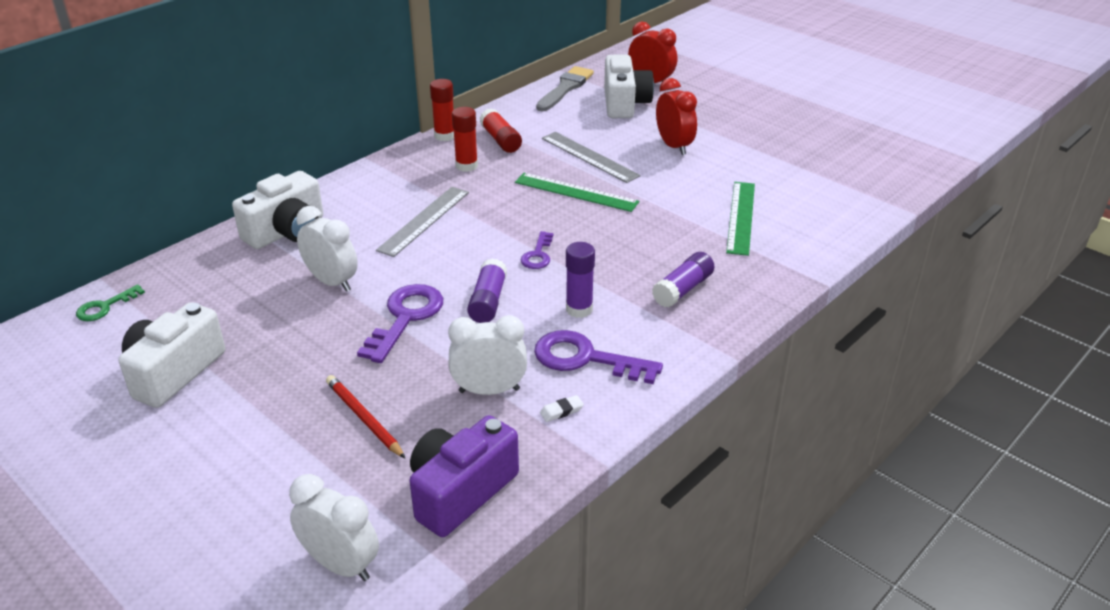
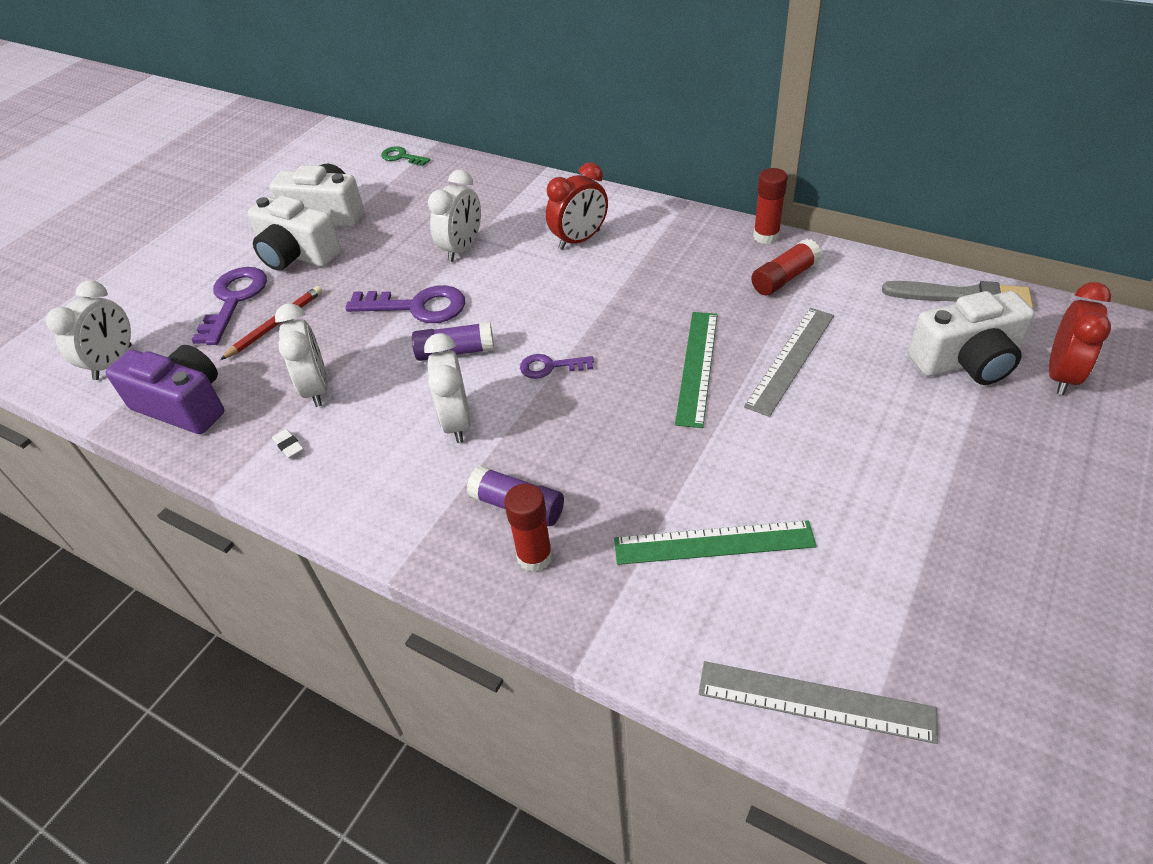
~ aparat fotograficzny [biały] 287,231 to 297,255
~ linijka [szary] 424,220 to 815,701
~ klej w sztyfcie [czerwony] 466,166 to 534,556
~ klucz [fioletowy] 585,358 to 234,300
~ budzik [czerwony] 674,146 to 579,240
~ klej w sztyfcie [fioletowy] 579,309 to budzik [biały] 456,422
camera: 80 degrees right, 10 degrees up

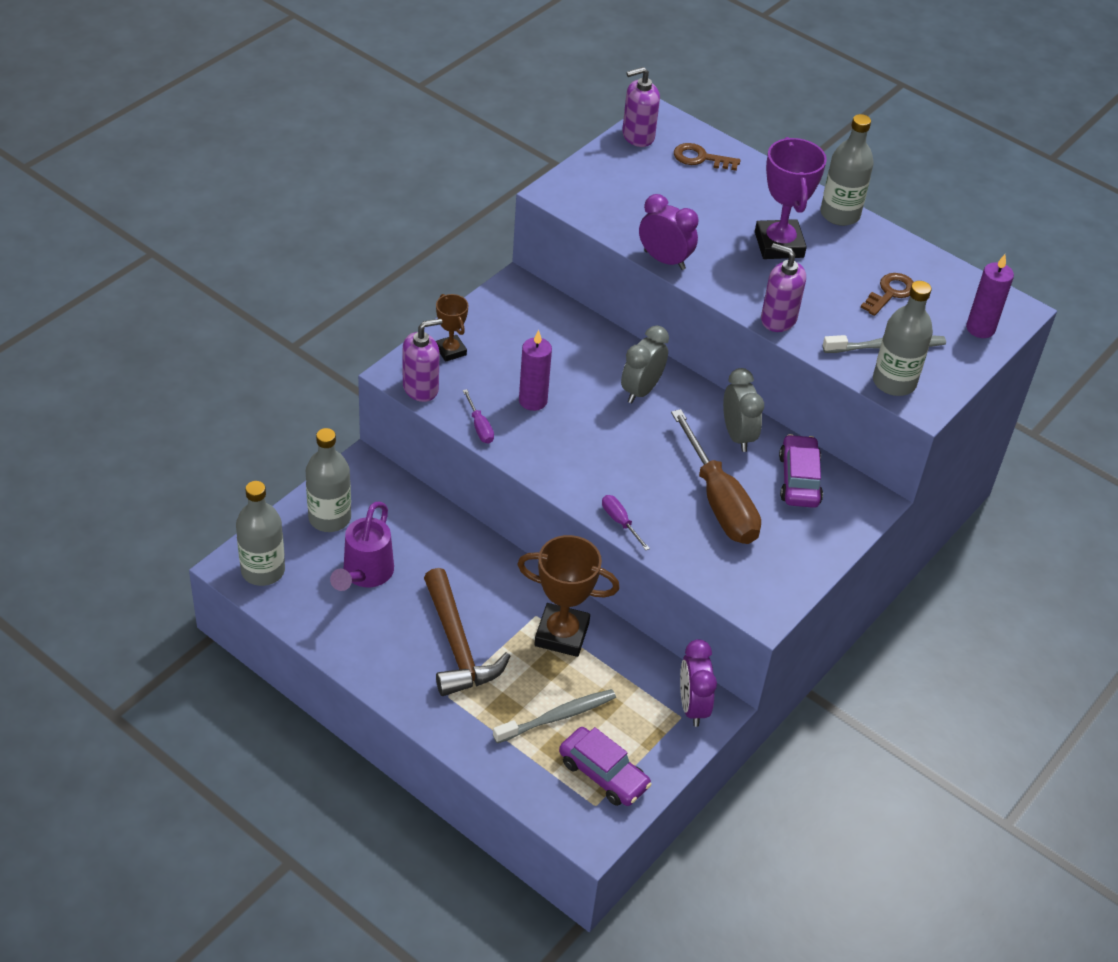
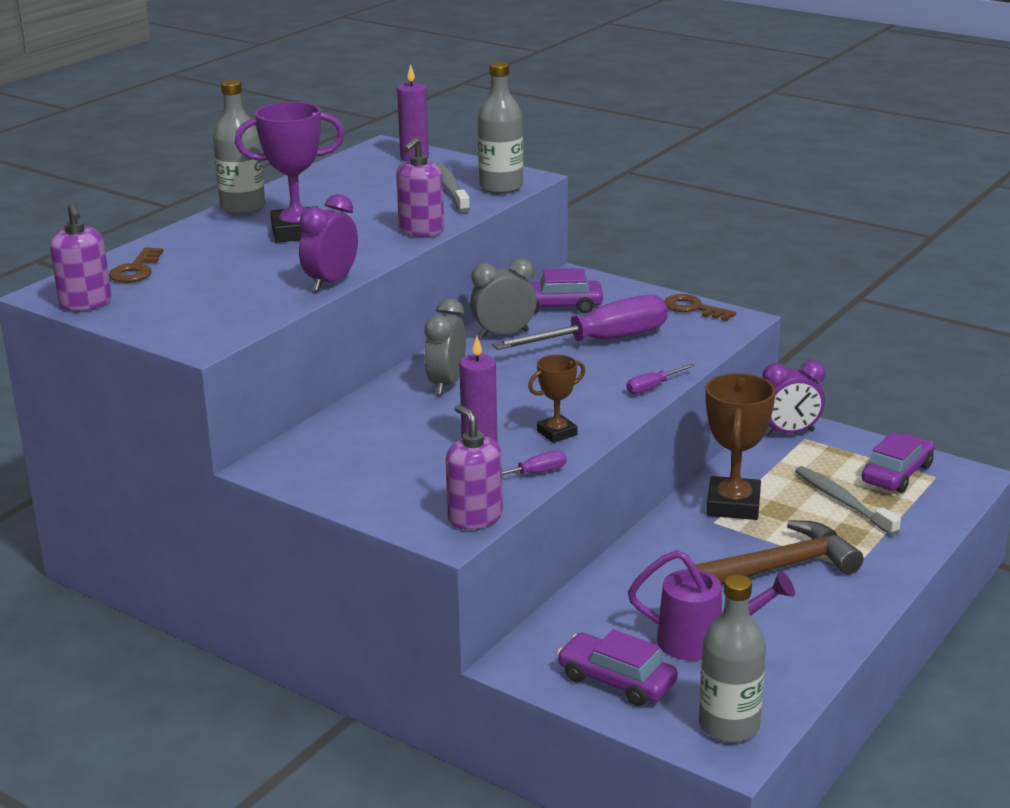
~ puchar [brązowy] 450,351 to 557,433
~ klucz [brązowy] 890,293 to 693,308
~ butelka [szary] 329,518 to samochód [fioletowy] 617,680
~ śrubokręt [brązowy] 719,501 to śrubokręt [fioletowy] 602,341
~ budzik [szary] 641,390 = 446,384 75 degrees clockwise
camera: 90 degrees left, 20 degrees down

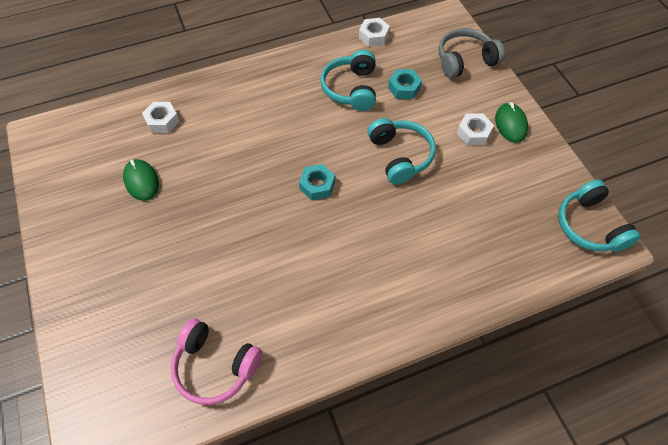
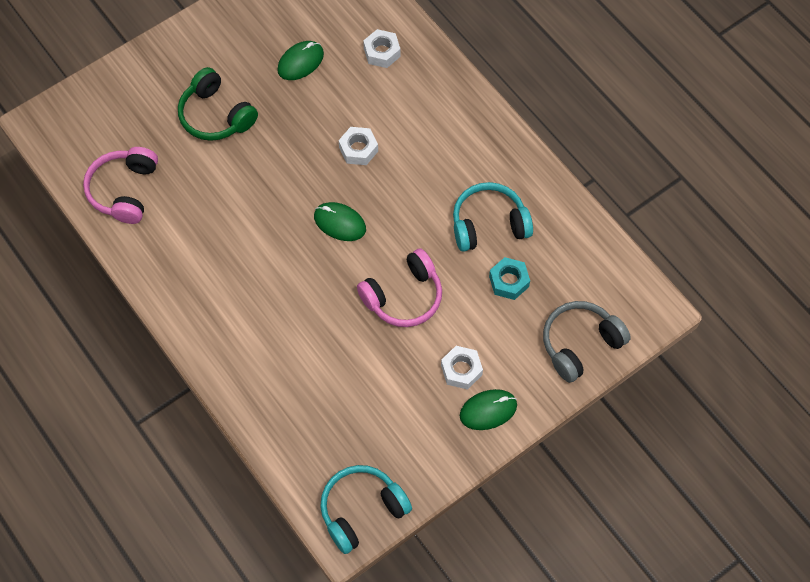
+ słuchawki [zielony] 216,115
~ nakrętka [biały] 373,36 to 358,149
~ nakrętka [turkusowy] 317,185 to myszka [zielony] 340,223
~ słuchawki [turkusowy] 400,156 to słuchawki [różowy] 404,297
~ słuchawki [szary] 465,60 = 580,344 90 degrees counterclockwise
camera: 75 degrees right, 5 degrees up

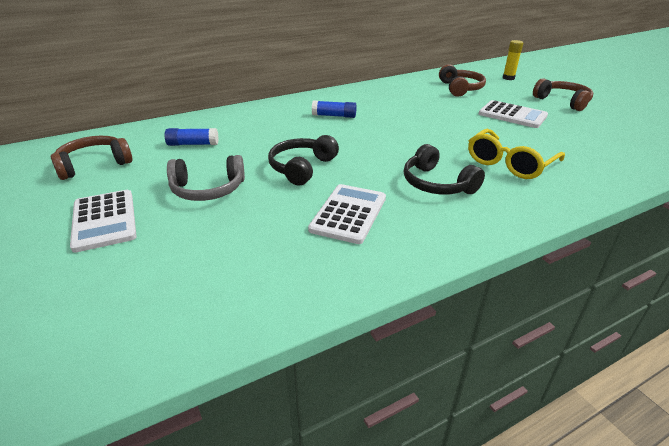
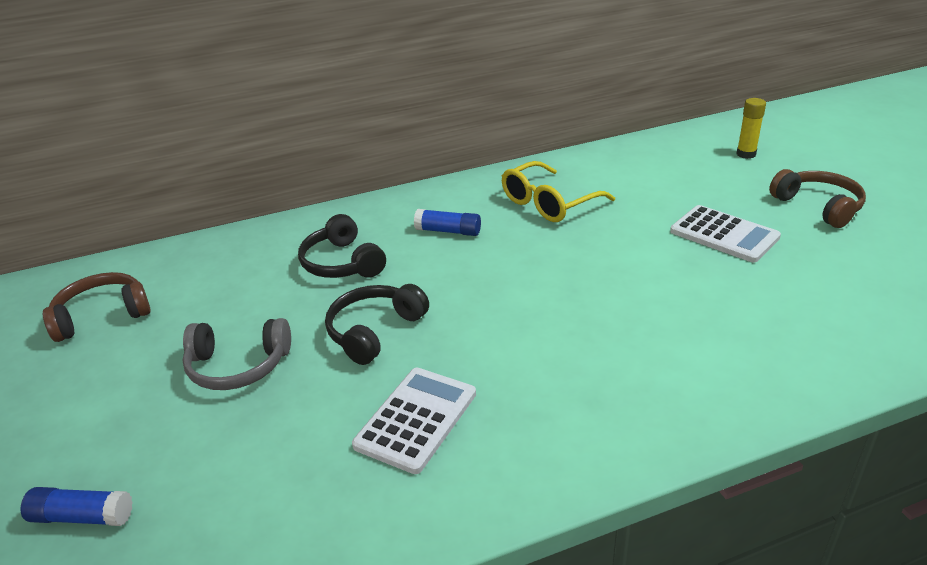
- kalkulator [biały] 104,220
- słuchawki [brązowy] 460,88
~ klej w sztyfcie [niebieski] 193,144 to 82,516
~ słuchawki [czarny] 437,184 to 342,263
~ okulary [żółty] 509,163 to 549,203
camera: 10 degrees right, 0 degrees up

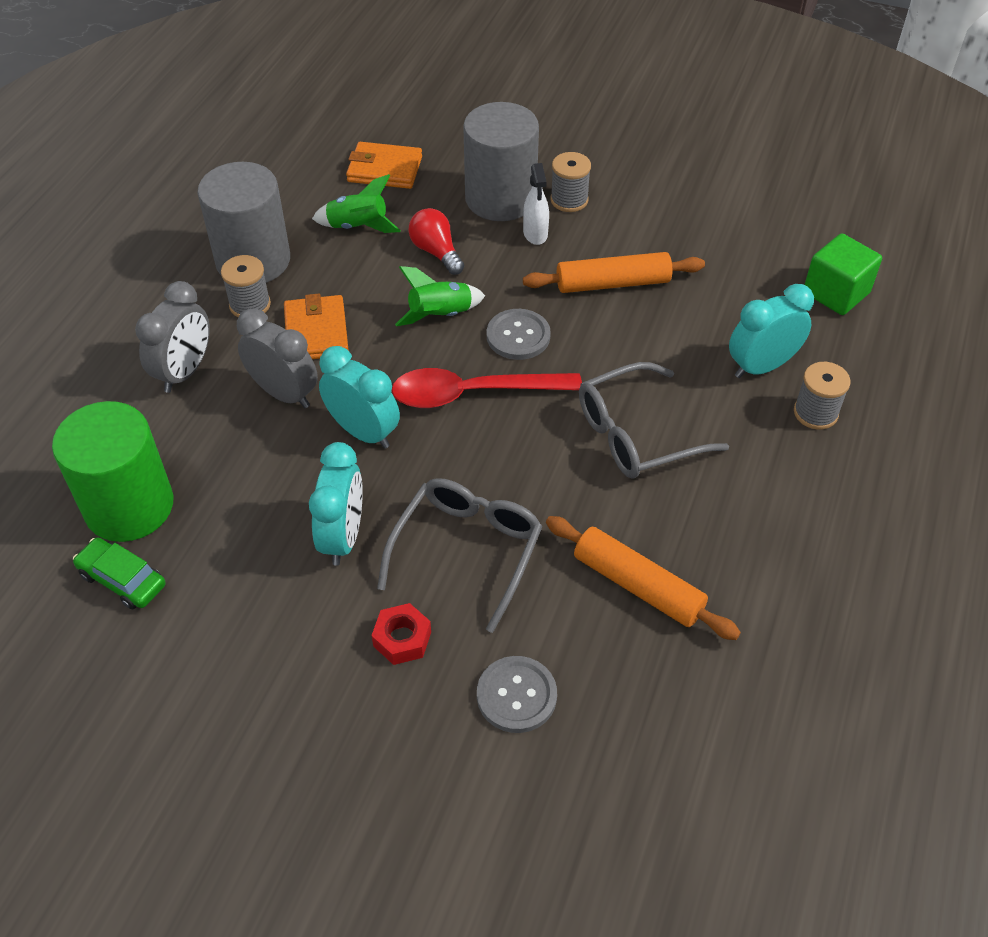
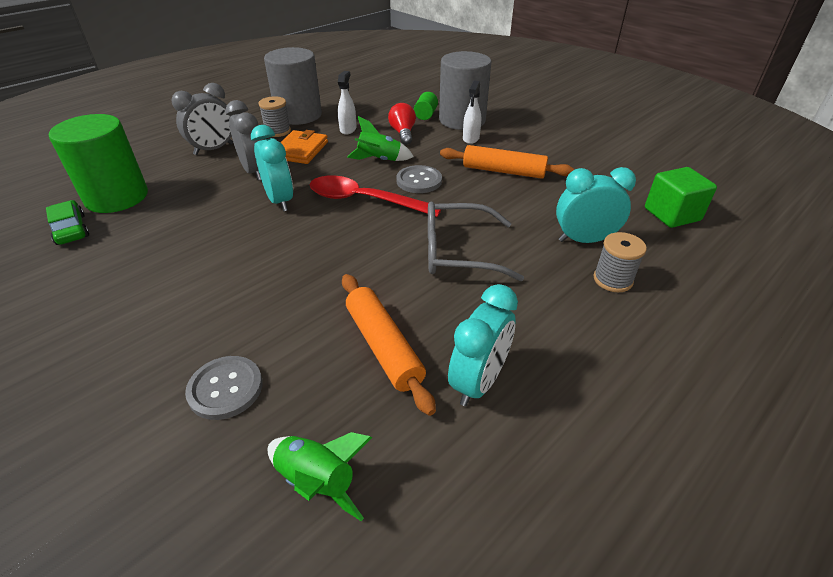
- portfel [pomarańczowy] 384,169
- nakrętka [czerwony] 402,639
- okulary [szary] 467,550
- szpulka [szary] 569,200
+ spryskiwacz [biały] 348,129
+ walec [zielony] 426,115
~ budzik [turkusowy] 343,537 to 478,382
~ rakieta [zielony] 358,226 to 317,481
camera: 25 degrees right, 10 degrees down

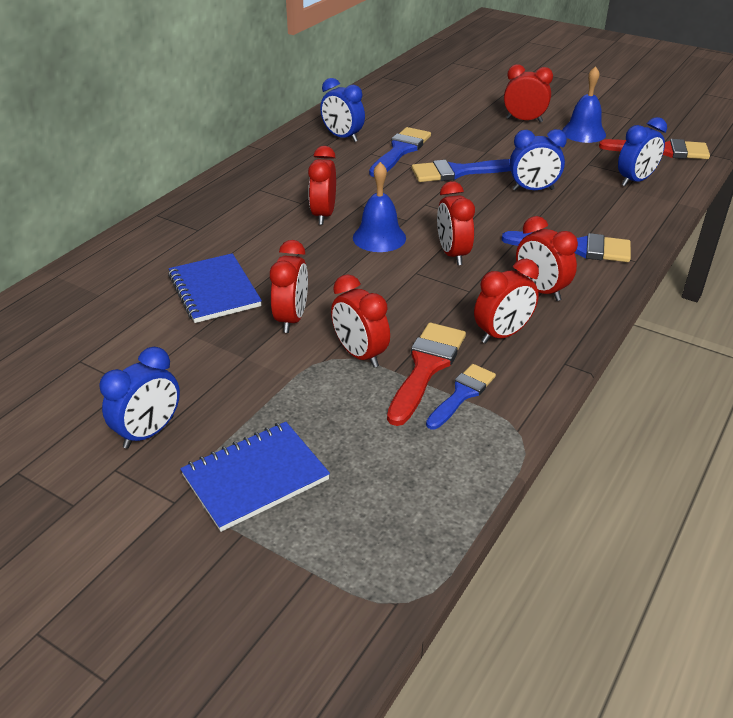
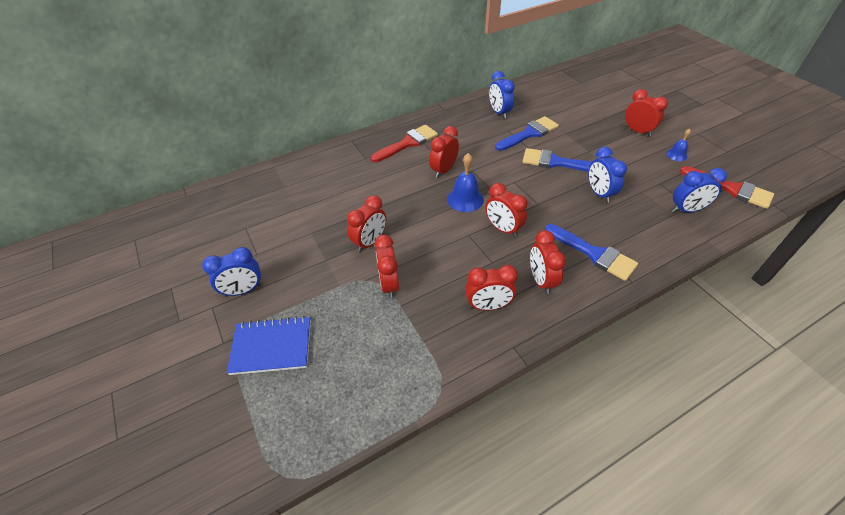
- zeszyt [niebieski] 214,291
- pędzel [niebieski] 462,394
~ pędzel [czerwony] 426,367 to 408,143
~ budzik [czerwony] 453,254 = 503,229 60 degrees counterclockwise
~ budzik [niebieski] 533,190 = 599,193 45 degrees clockwise
~ dzwonek [niebieski] 583,133 = 676,155 x0.59
camera: 30 degrees right, 10 degrees up

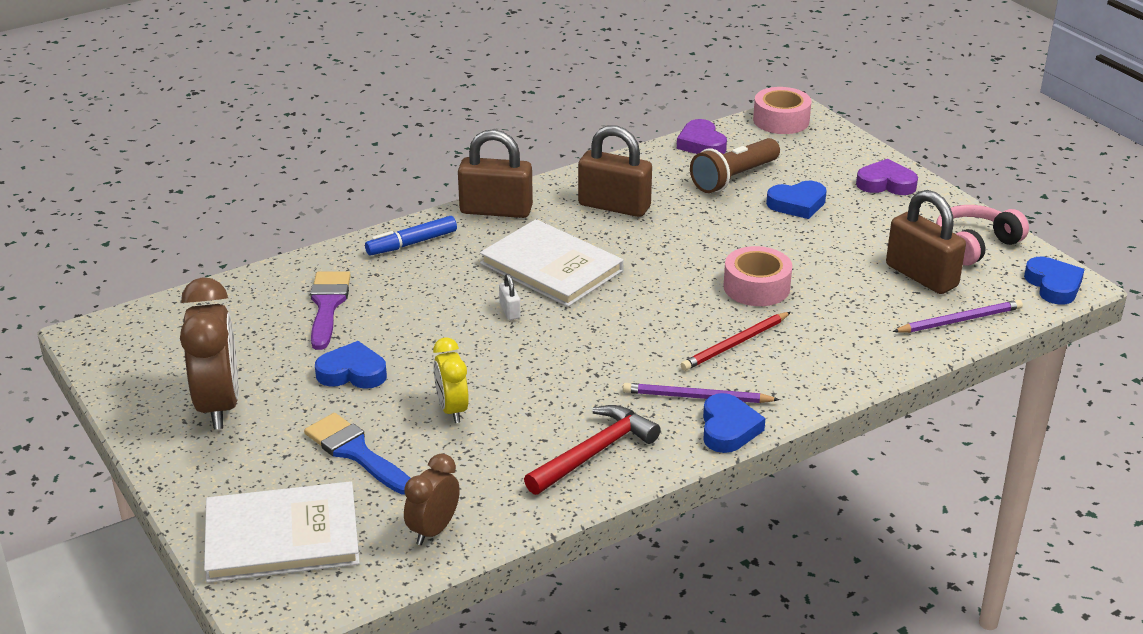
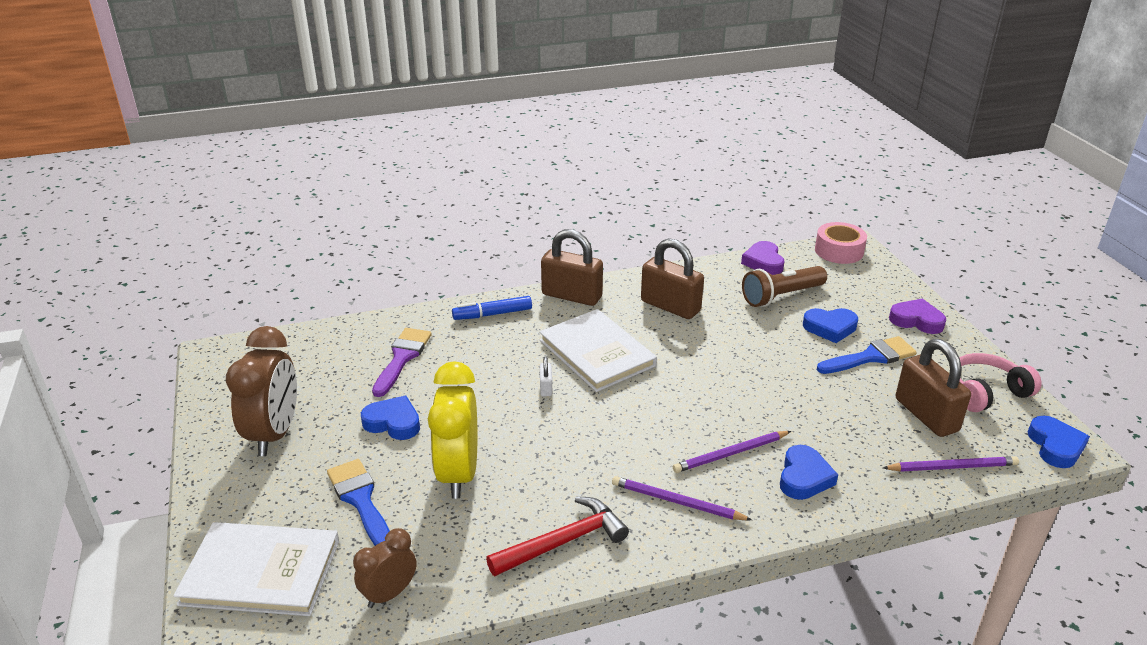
- taśma klejąca [różowy] 756,287
+ pędzel [niebieski] 871,357
~ serce [niebieski] 728,429 to 804,477
~ ołówek [czerwony] 735,344 to ołówek [fioletowy] 730,454
~ budzik [żółty] 452,410 = 458,473 x1.75
camera: 15 degrees right, 0 degrees up

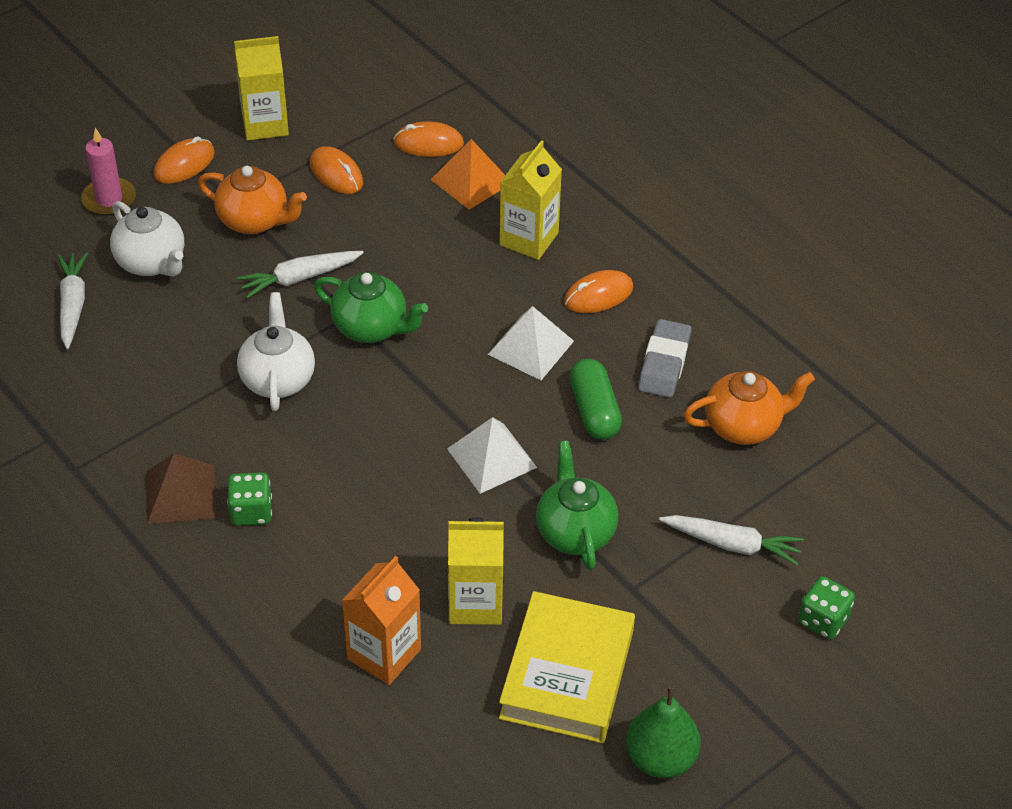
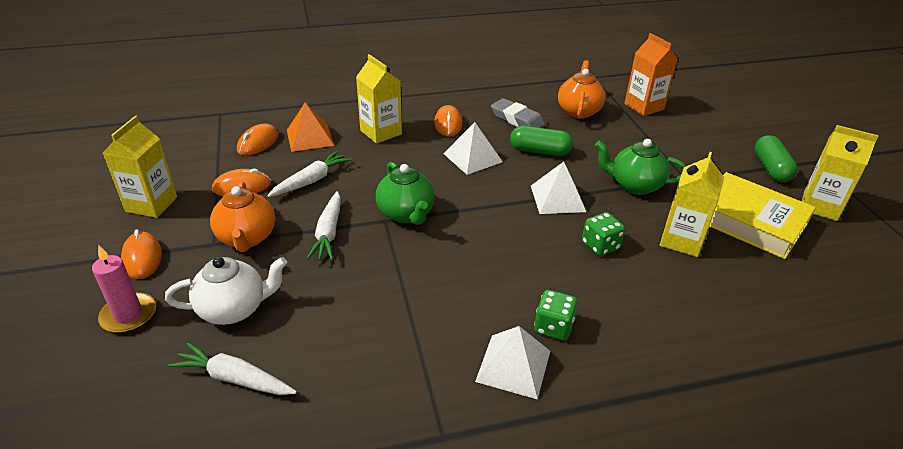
- imbryk [biały] 278,379
+ kapsułka [zielony] 771,169
~ karton mleka [pomarańczowy] 384,654 to 644,106
~ marchewka [biały] 732,544 to 311,180
~ kostka do gry [zielony] 823,620 to 600,246
~ gruszka [zielony] 660,758 to karton mleka [żółty] 820,206
~ piramida [brązowy] 181,494 to piramida [biały] 513,366
~ imbryk [pomarańczowy] 254,221 = 247,238 120 degrees clockwise
~ imbryk [zielony] 371,328 = 406,214 105 degrees clockwise
camera: 65 degrees left, 10 degrees down

